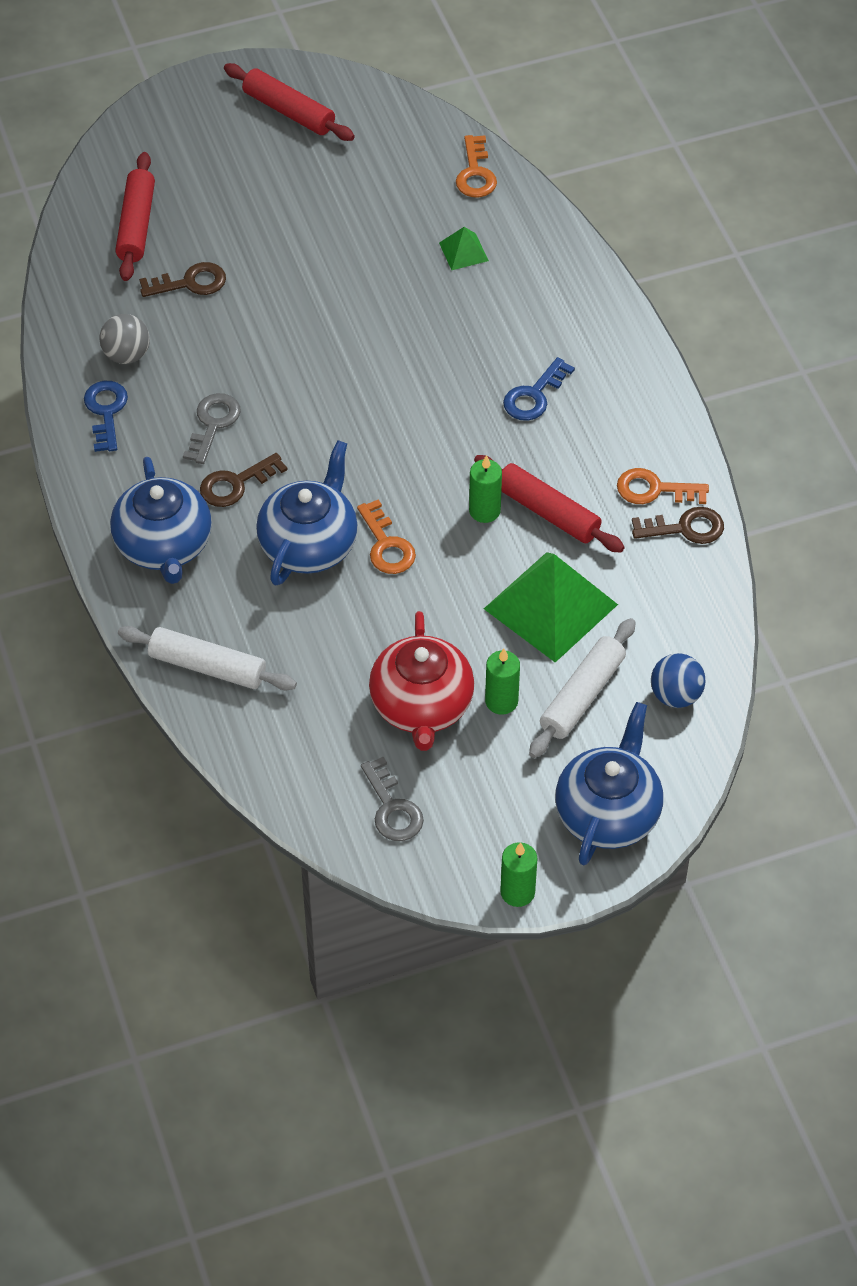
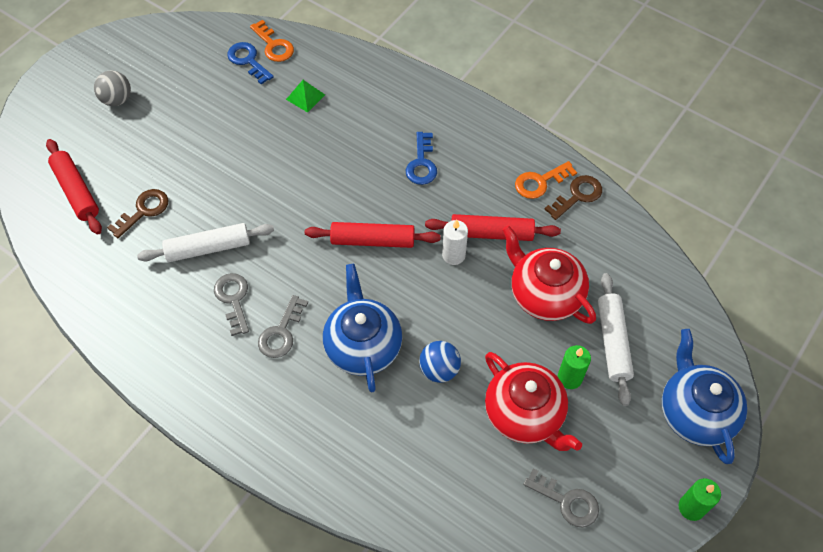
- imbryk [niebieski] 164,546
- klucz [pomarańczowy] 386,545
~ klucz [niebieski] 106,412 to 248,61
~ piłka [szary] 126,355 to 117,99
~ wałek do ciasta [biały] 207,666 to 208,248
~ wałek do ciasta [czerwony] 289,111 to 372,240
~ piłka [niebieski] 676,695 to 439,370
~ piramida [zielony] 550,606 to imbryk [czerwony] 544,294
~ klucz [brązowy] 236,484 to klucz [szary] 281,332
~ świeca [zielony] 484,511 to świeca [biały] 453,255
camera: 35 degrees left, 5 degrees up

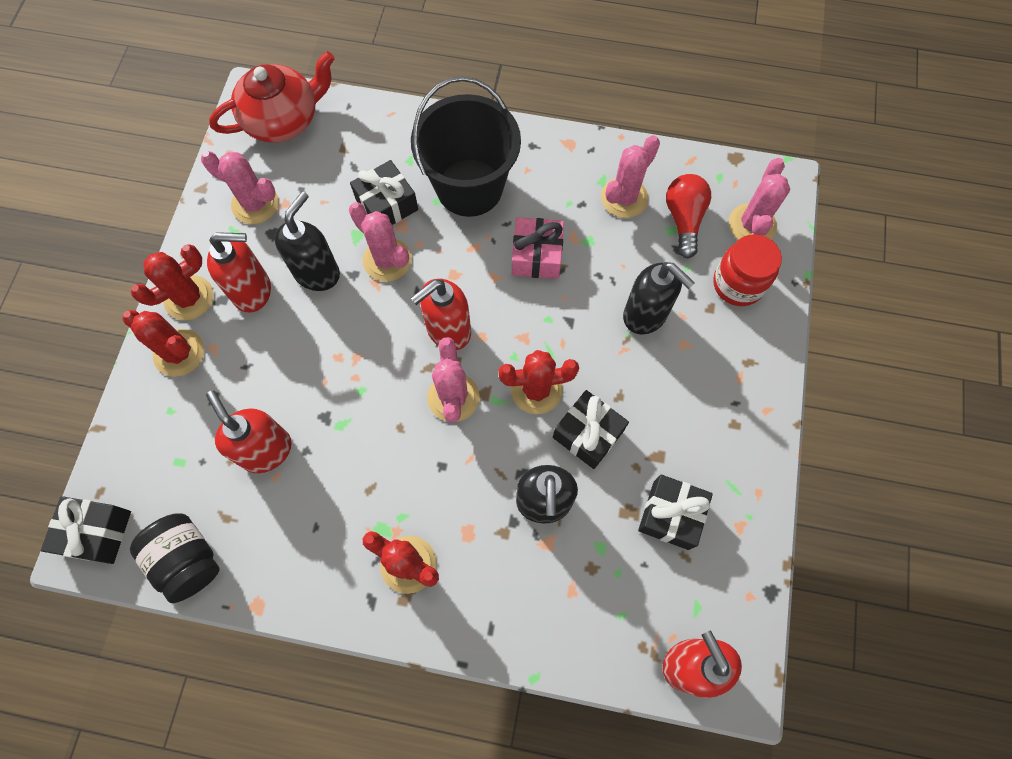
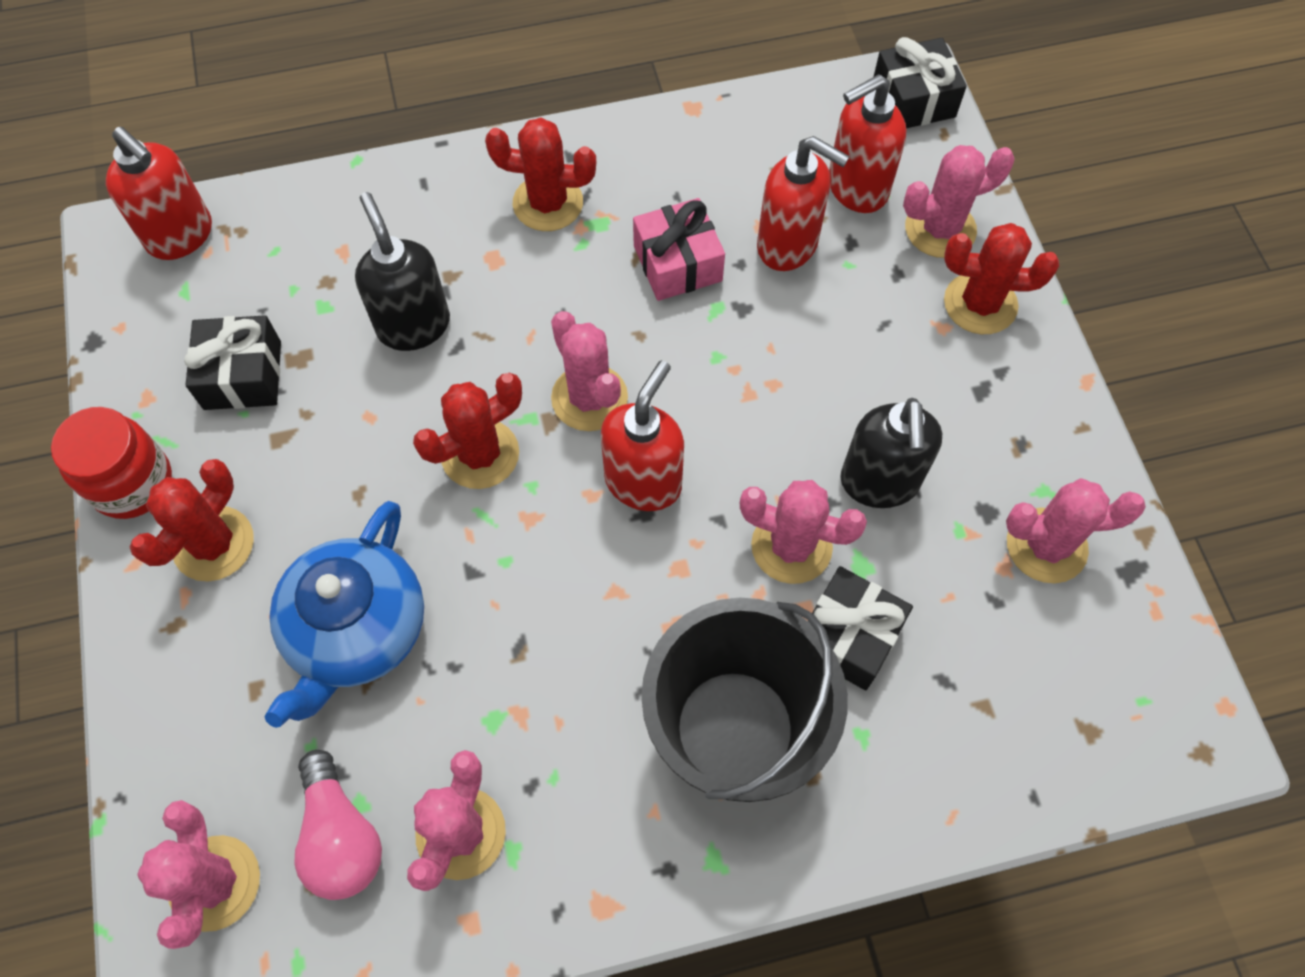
- słoik [czarny] 188,560
- imbryk [czerwony] 283,119
- prezent [czarny] 588,434
+ kaktus [różowy] 940,229
~ kaktus [czerwony] 189,298 to 213,544
~ dozownik mydła [czerwony] 253,291 to 856,189
~ prezent [różowy] 536,256 to 677,263
~ słoik [czerwony] 738,284 to 132,483
~ dozownik mydła [czarny] 645,315 to imbryk [niebieski] 357,631
~ żarówka [czerwony] 684,220 to żarówka [różowy] 341,836
camera: 155 degrees right, 5 degrees down

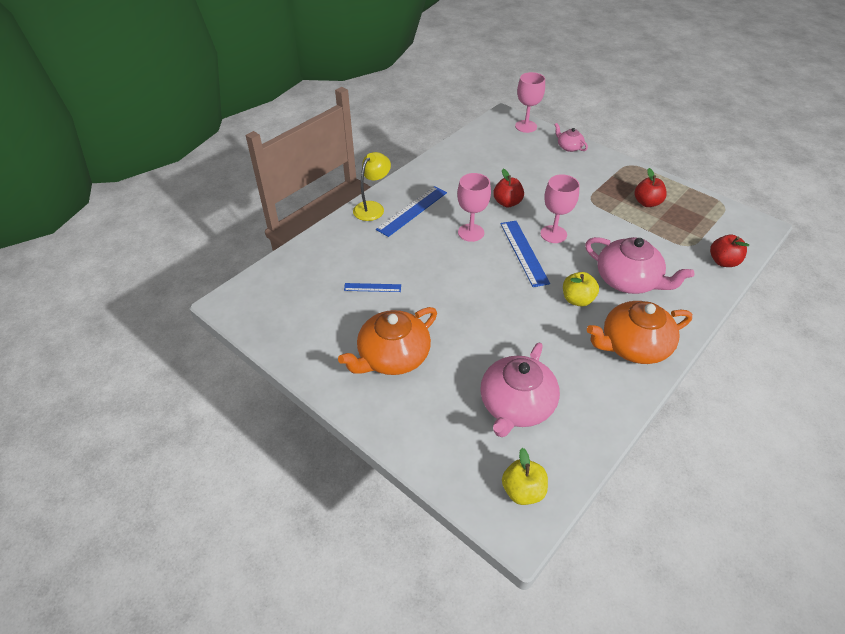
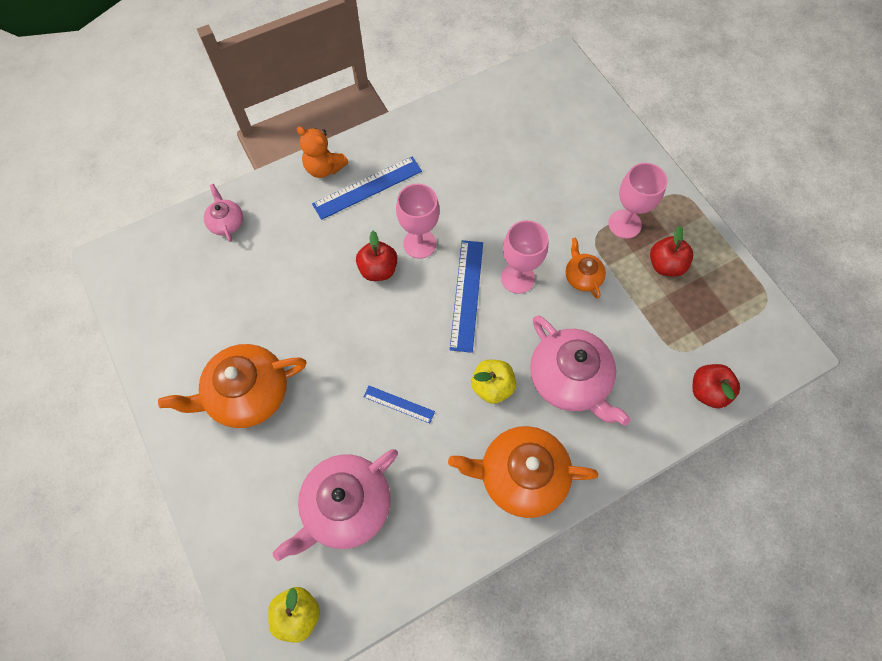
+ imbryk [pomarańczowy] 582,276
~ linijka [niebieski] 372,287 to 399,404
~ jabłko [czerwony] 507,203 to 378,269
~ kielich [różowy] 526,126 to 624,224
~ imbryk [różowy] 569,147 to 226,222
~ lampka [żółty] 372,207 to miś [pomarańczowy] 324,168
camera: 20 degrees right, 20 degrees up

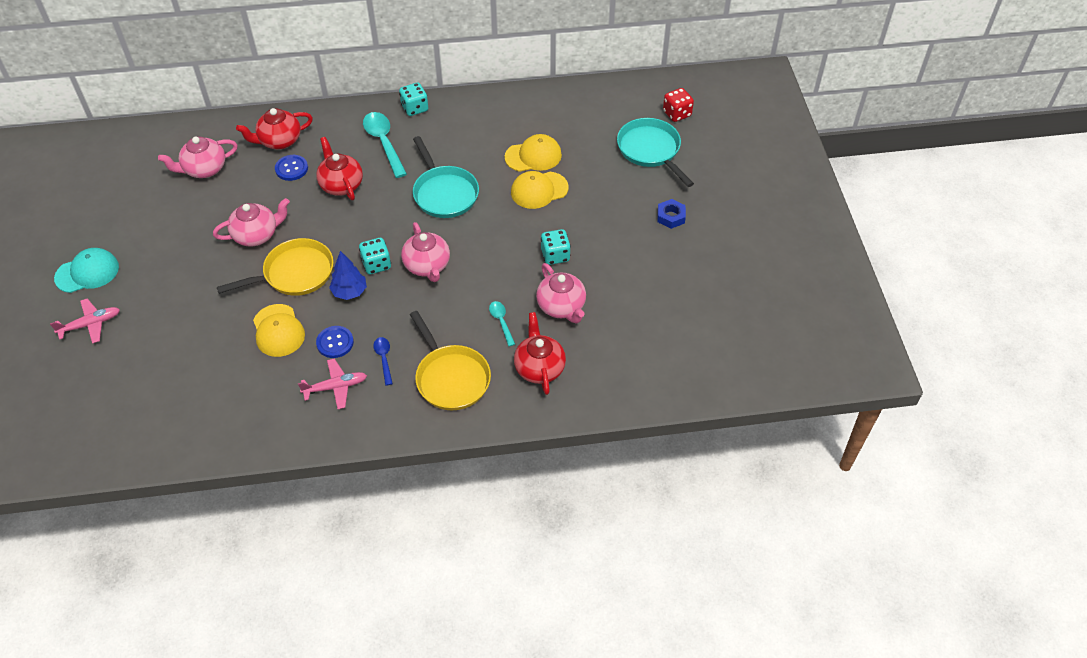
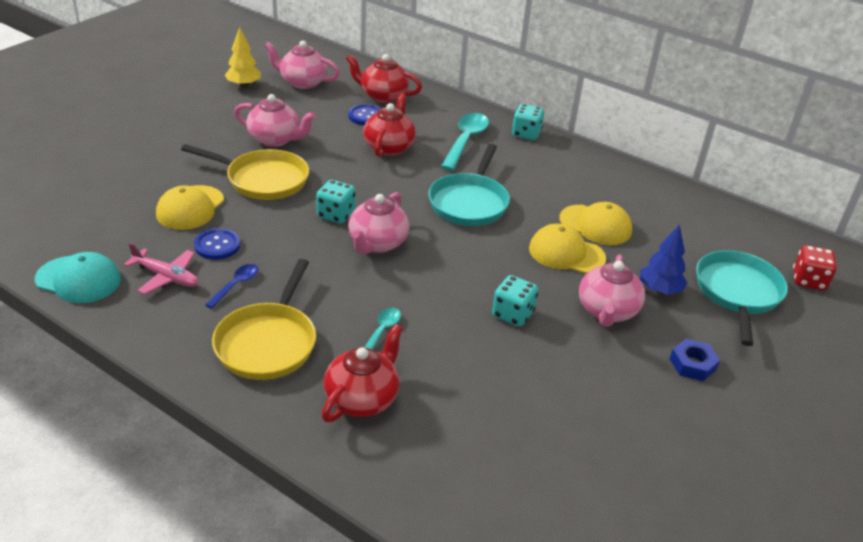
- samolot [różowy] 90,324
+ drzewko [żółty] 244,85
~ czapka [turkusowy] 87,272 to 78,279
~ drzewko [niebieski] 349,292 to 659,290
~ imbryk [różowy] 561,306 to 607,311
camera: 40 degrees right, 15 degrees down

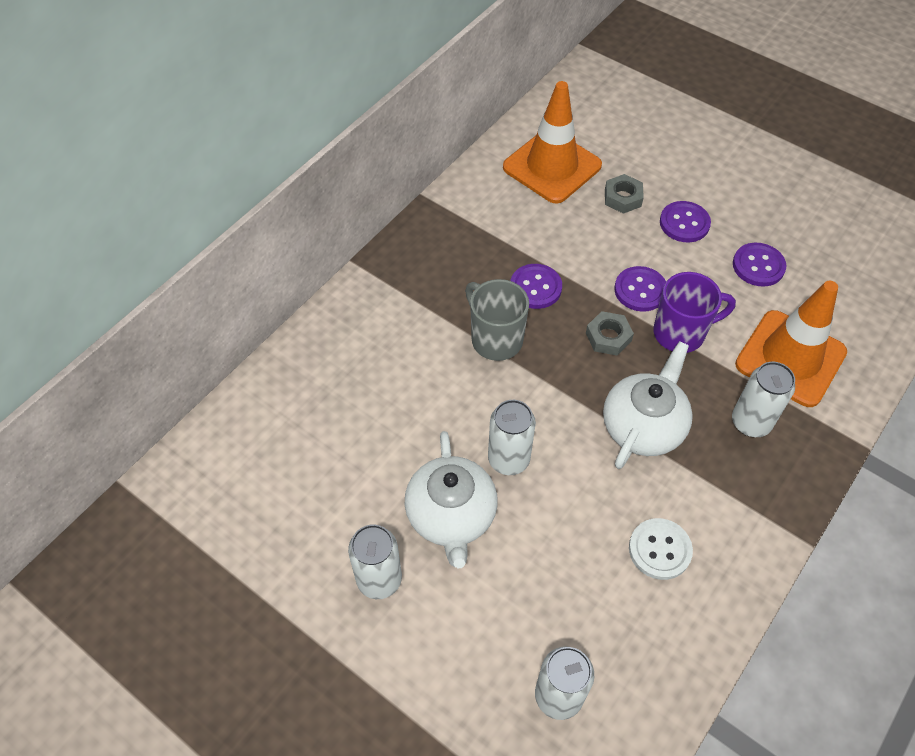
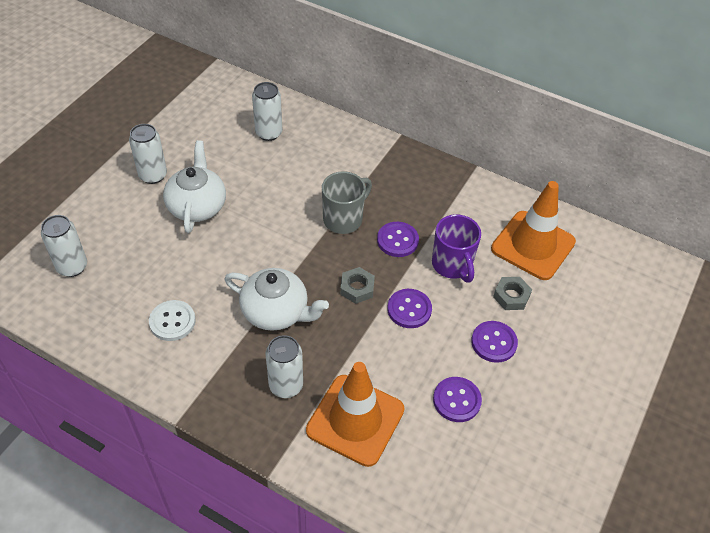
~ puszka [biały] 508,459 to 269,133
~ kubek [fioletowy] 681,333 to 452,265
~ imbryk [biały] 451,516 = 197,206 105 degrees clockwise
camera: 80 degrees right, 5 degrees down

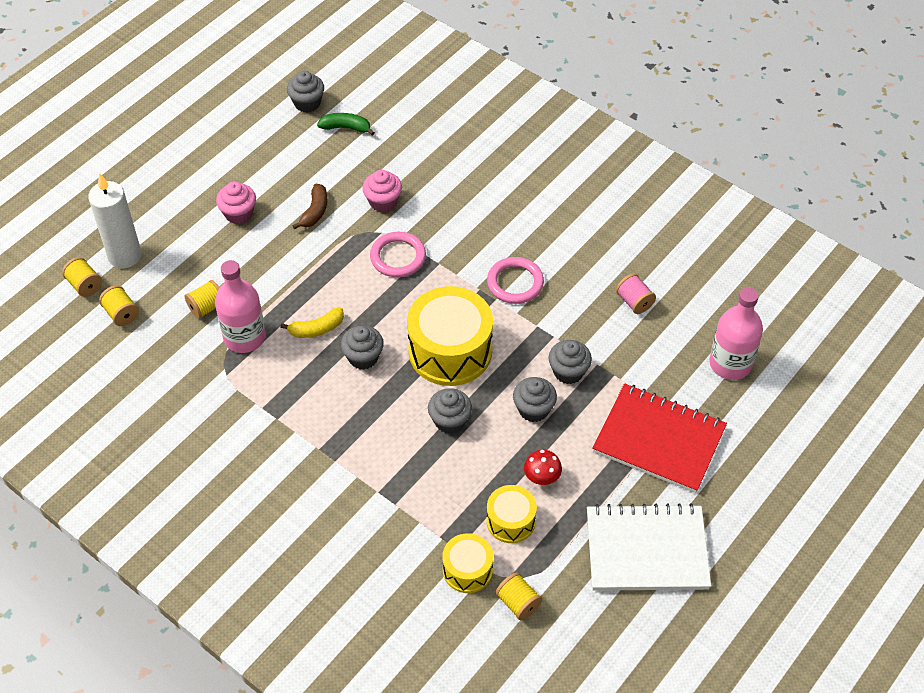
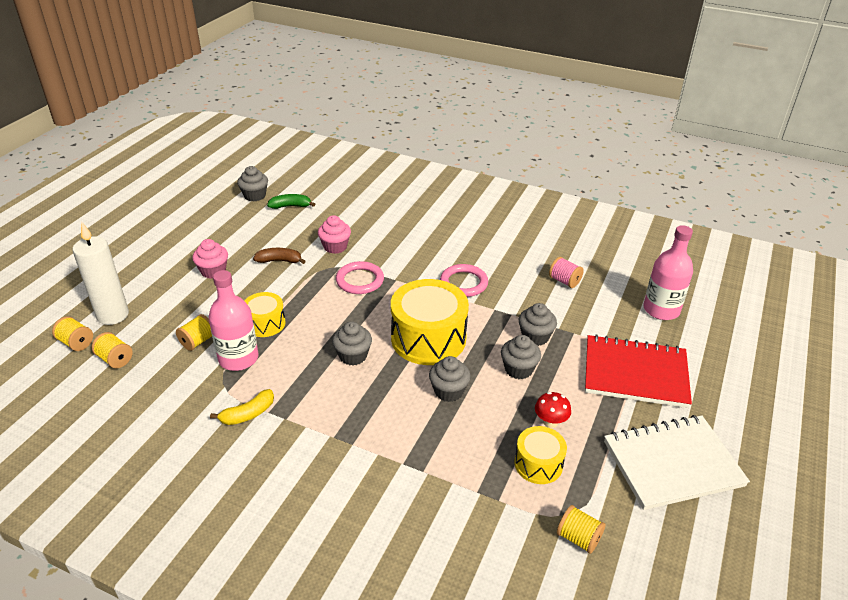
~ banan [żółty] 316,329 to 248,414
~ bęben [żółty] 467,570 to 265,323
~ banan [brązowy] 315,211 = 279,261 90 degrees counterclockwise
camera: 15 degrees left, 15 degrees down

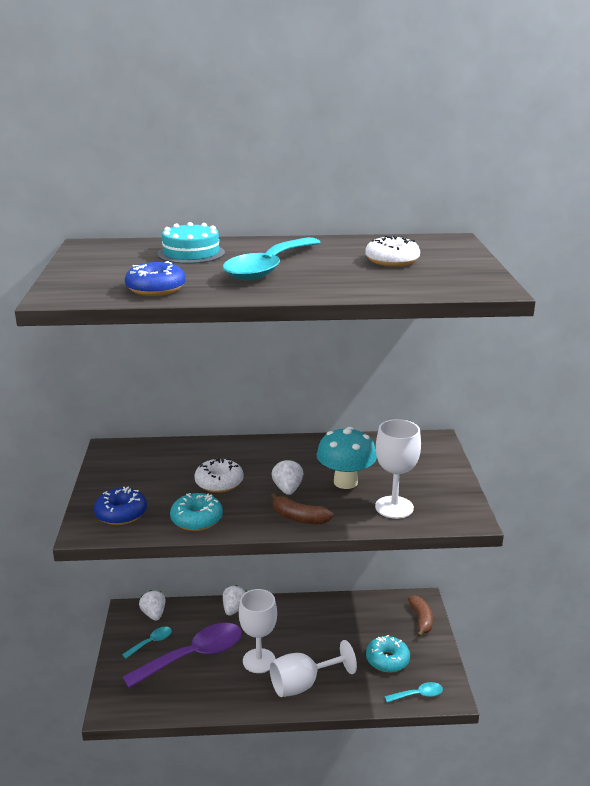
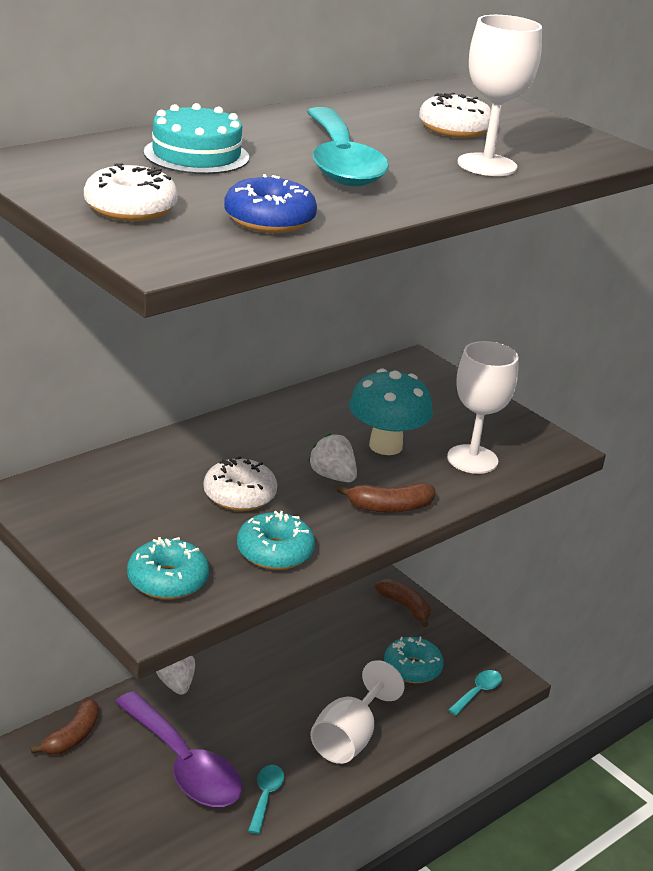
+ donut [biały] 130,209
~ łyżka [turkusowy] 151,642 to 266,796
~ kielich [biały] 259,661 to 487,165
~ truskawka [biały] 154,614 to banan [brązowy] 72,737
~ donut [niebieski] 121,514 to donut [turkusowy] 167,580
~ łyżka [fioletowy] 194,656 = 184,765 120 degrees clockwise
camera: 40 degrees left, 5 degrees up

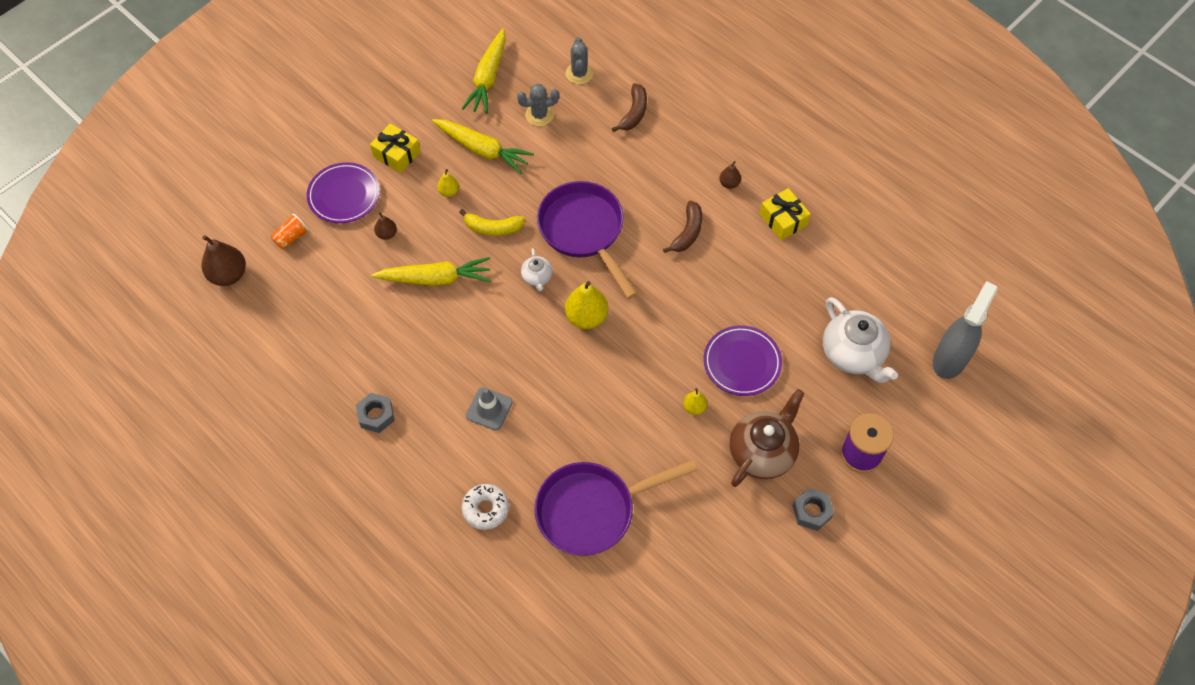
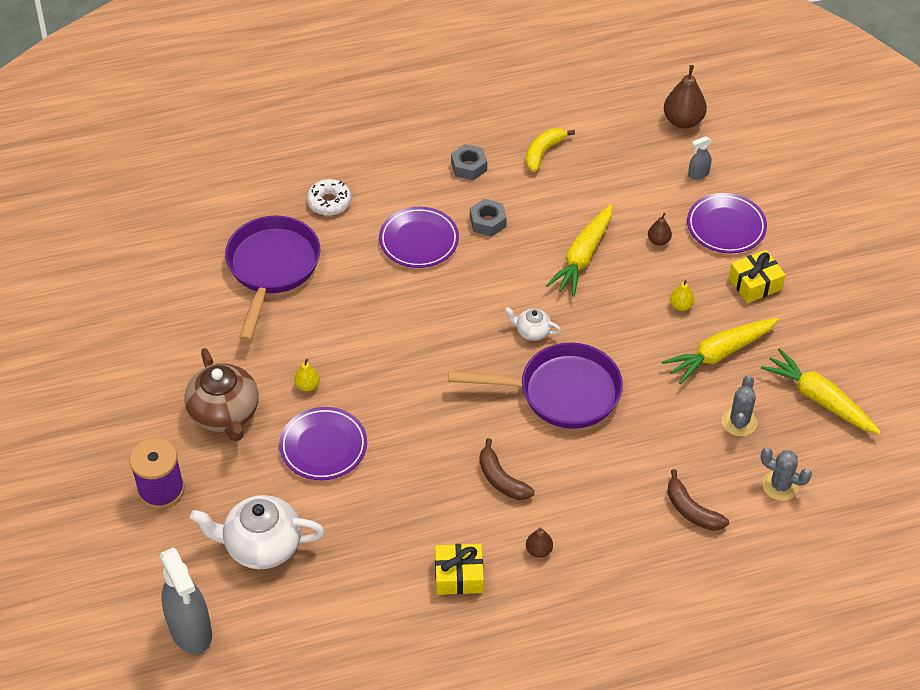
- gruszka [żółty] 586,317
~ banan [żółty] 493,228 to 543,152
~ nakrętka [szary] 812,512 to 487,222
~ szklanka [pomarańczowy] 291,237 to spryskiwacz [szary] 698,174
~ pachołek [szary] 489,409 to talerz [fioletowy] 419,240
camera: 120 degrees right, 10 degrees down

